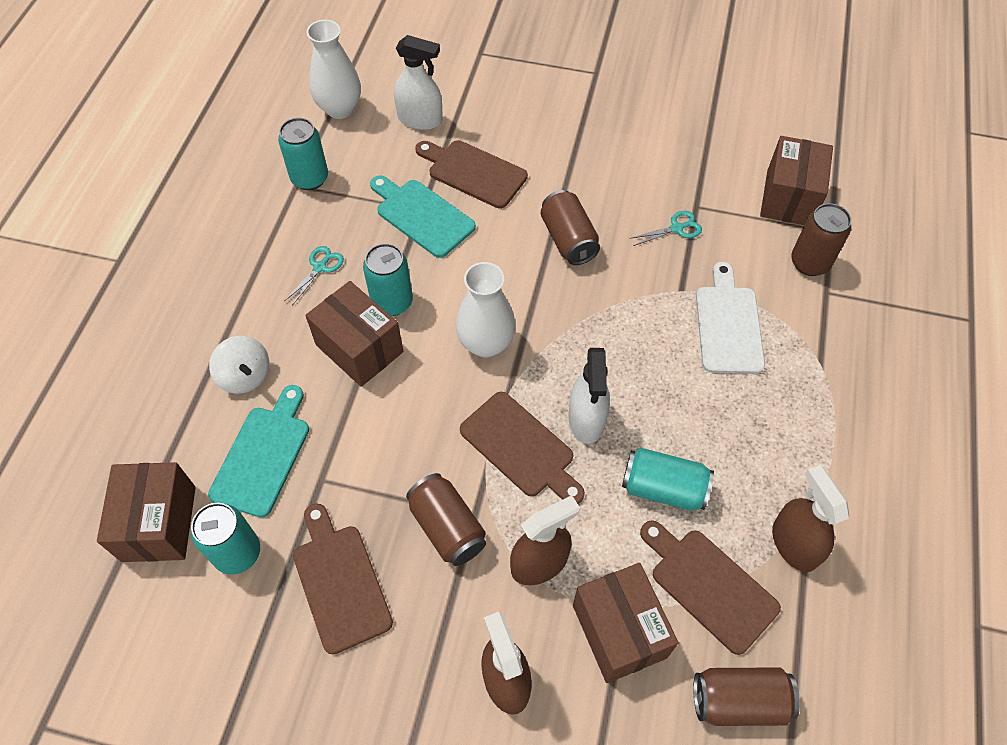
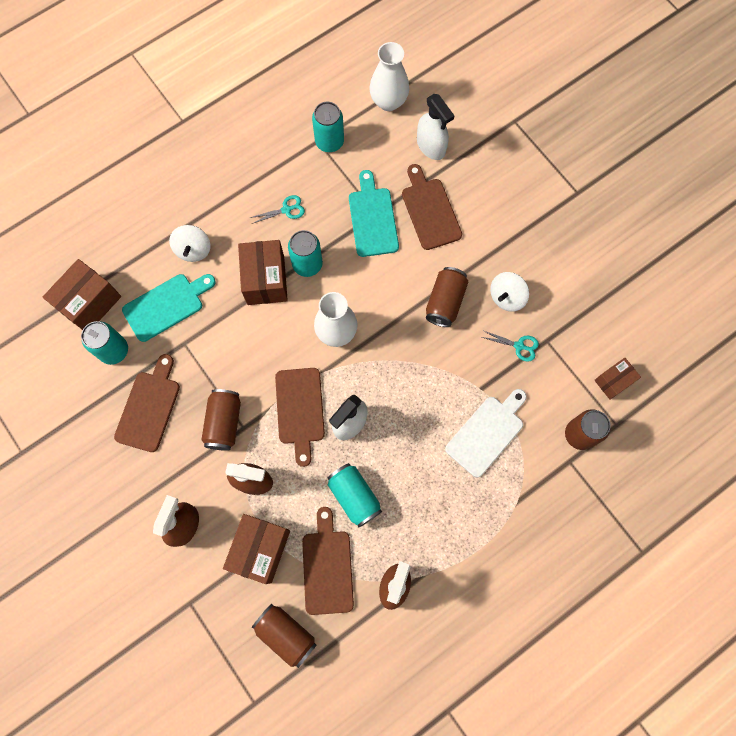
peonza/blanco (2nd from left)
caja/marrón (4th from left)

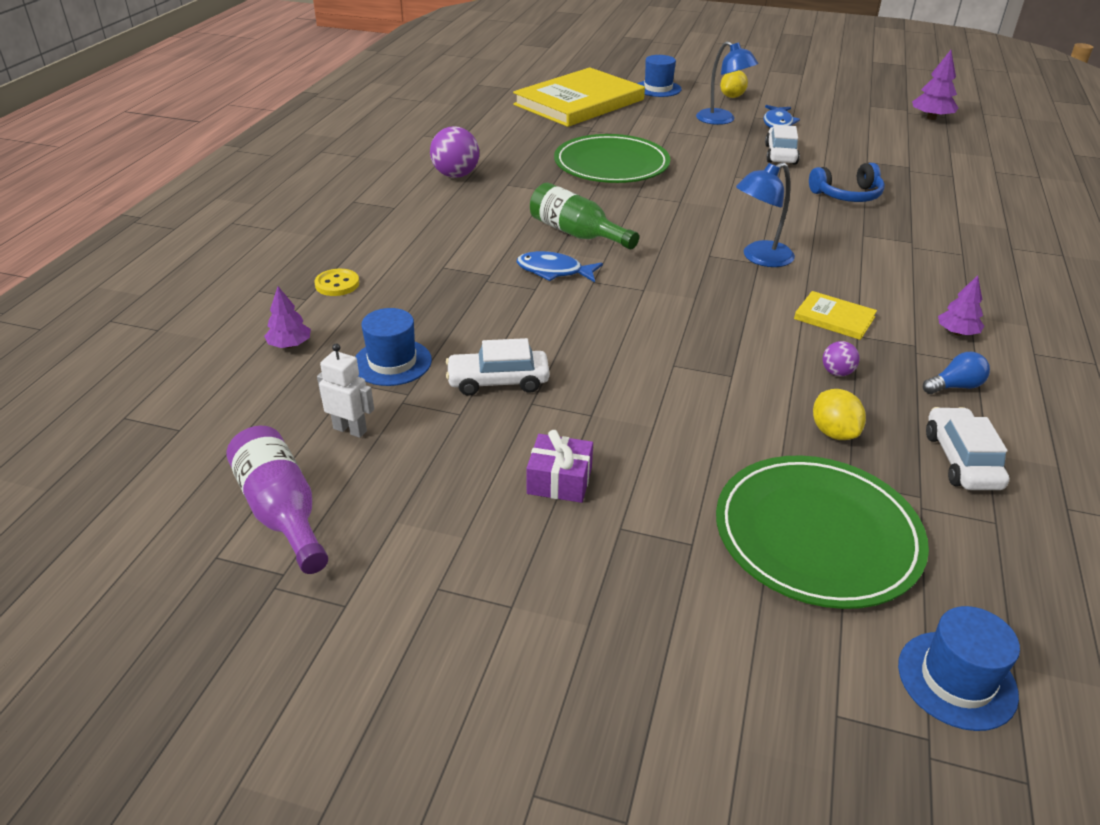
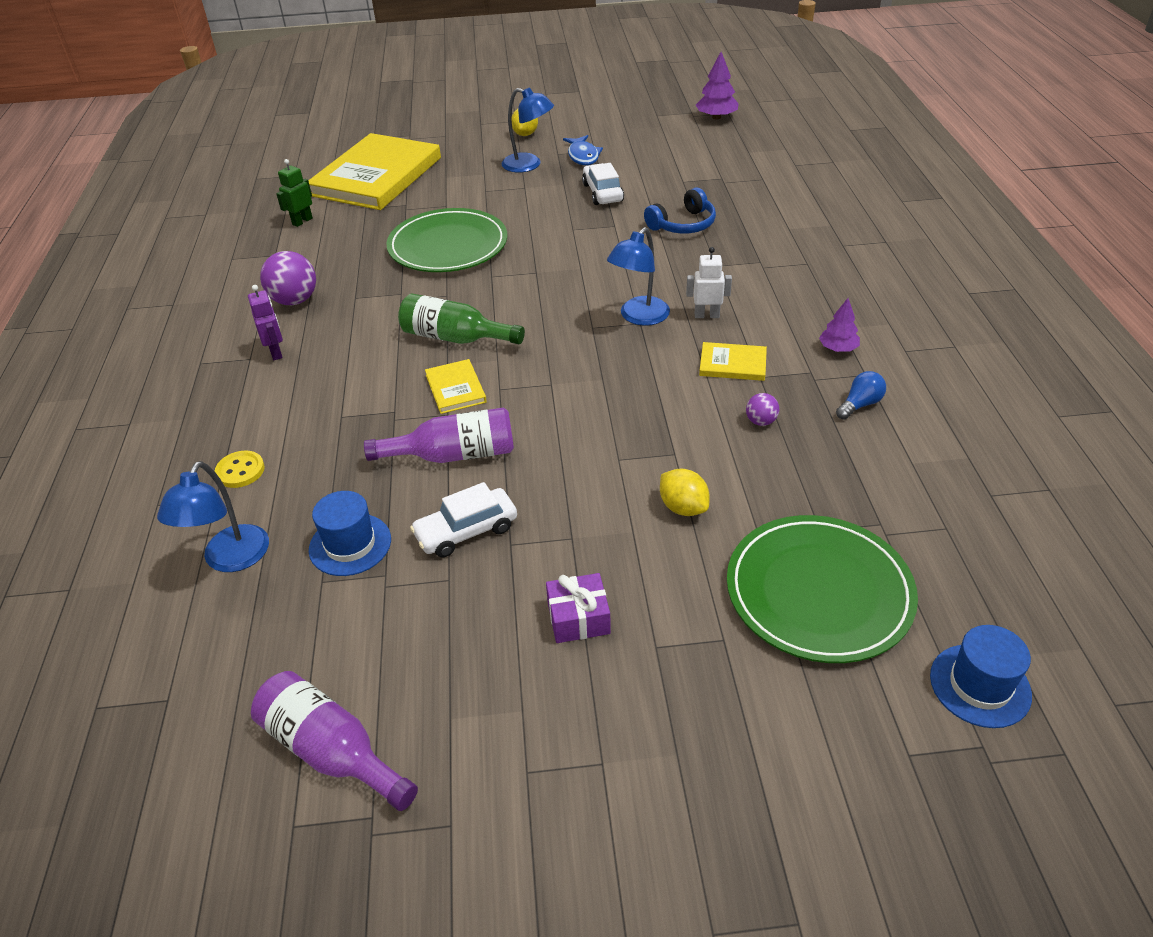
lámpara/azul (1st from left)
robot/morado
robot/verde
botella/morado (2nd from left)
libro/amarillo (2nd from left)
limón/amarillo (2nd from left)
robot/blanco
sombrero/azul (2nd from left in the first image)
coche/blanco (3rd from left in the first image)

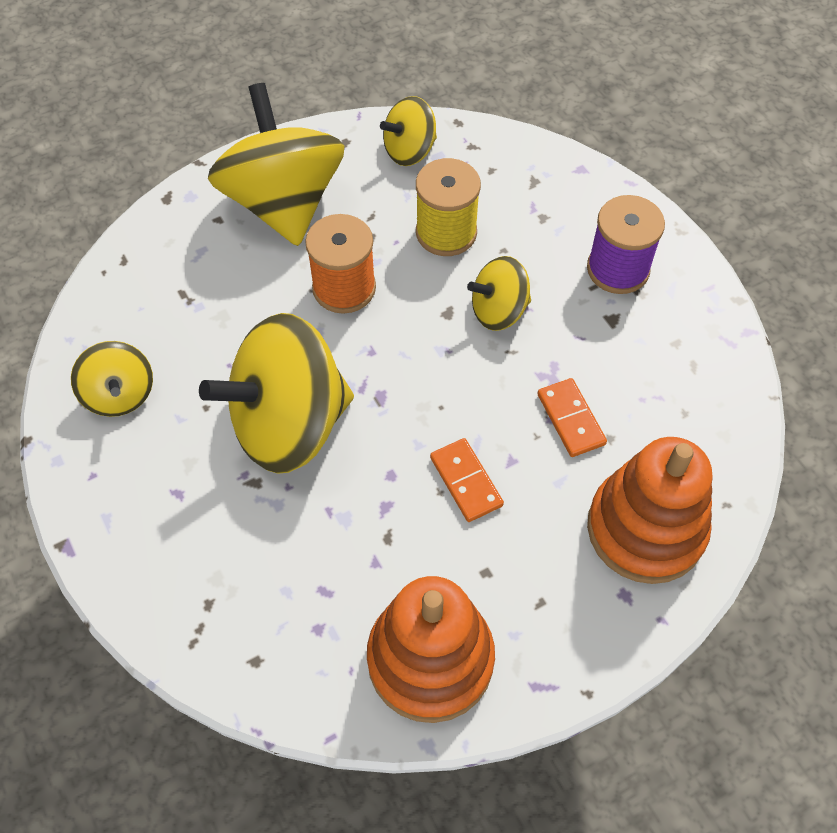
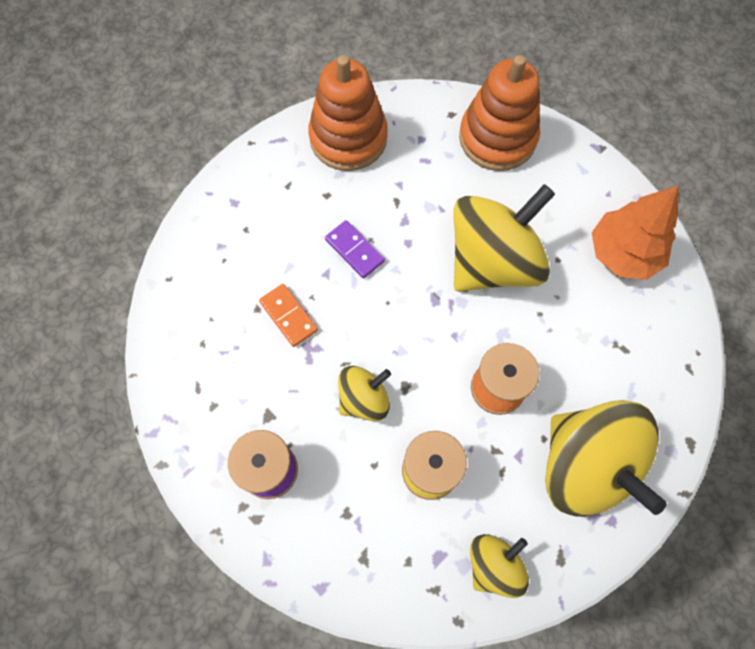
ficha de dominó/morado
juguete apilable/naranja (2nd from left)
árbol/naranja

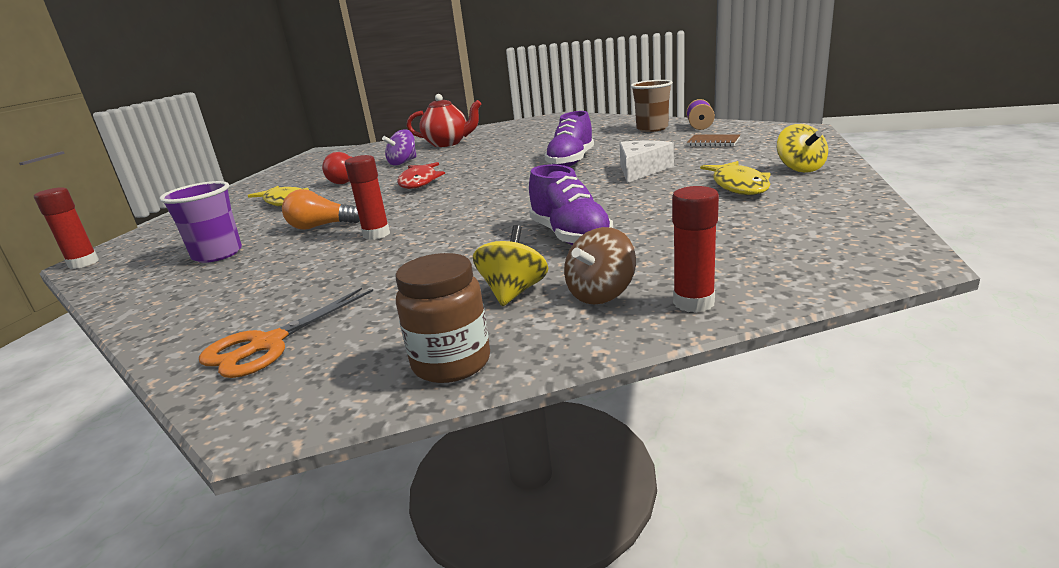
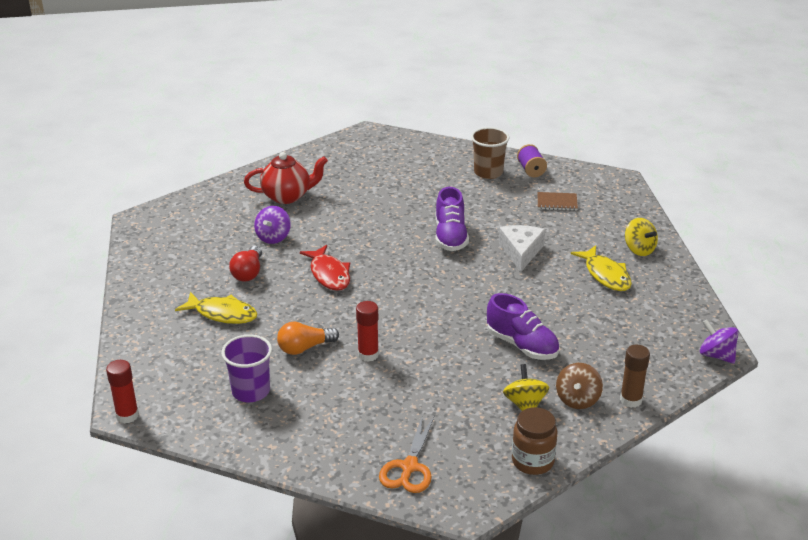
barra de pegamento/marrón
peonza/morado (2nd from left)

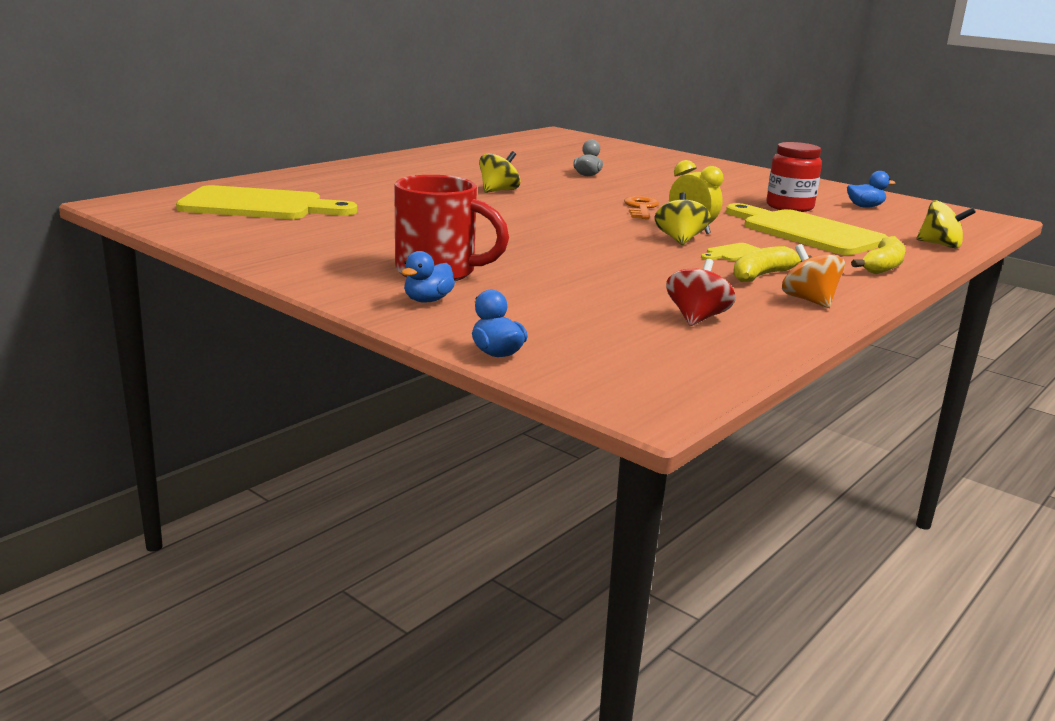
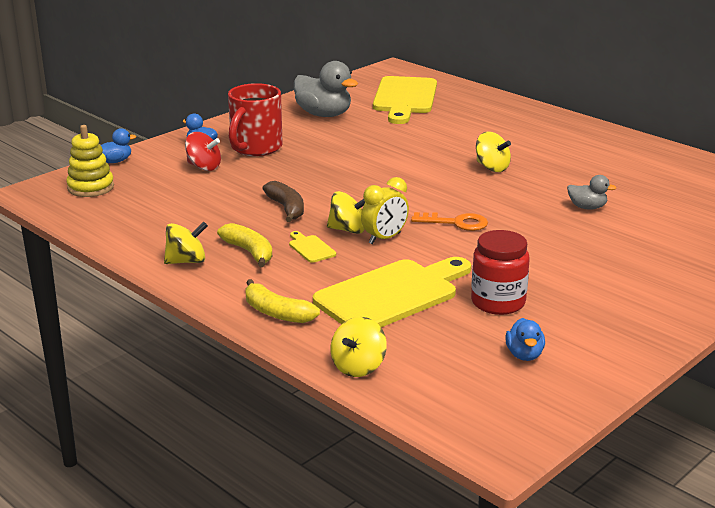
juguete apilable/amarillo
peonza/amarillo (1st from left)
peonza/rojo
plátano/marrón
pato/gris (1st from left)

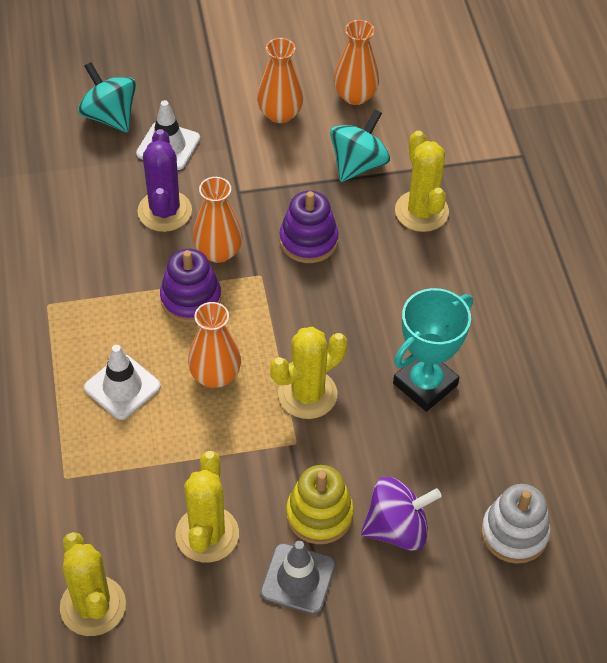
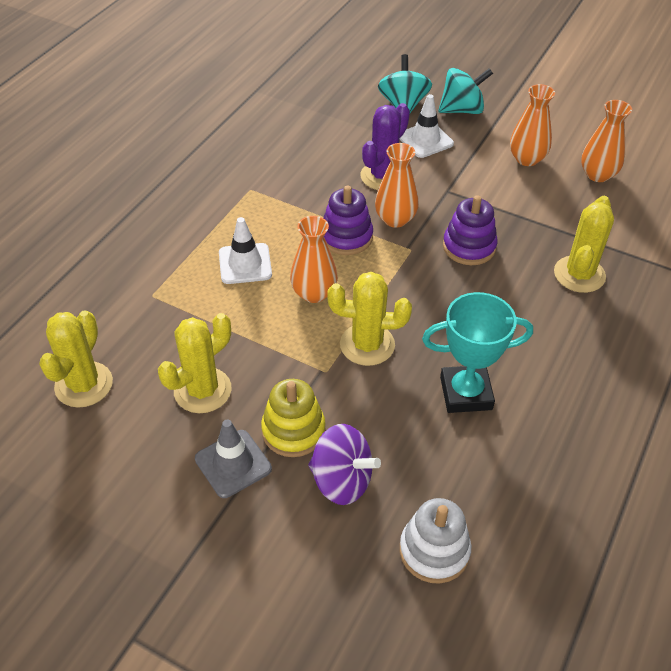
peonza/turquesa (2nd from left)

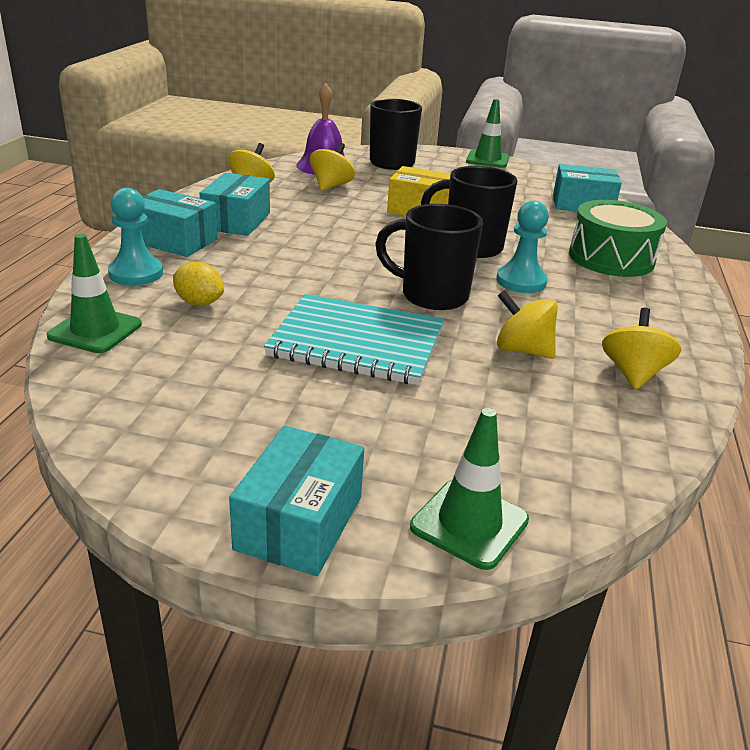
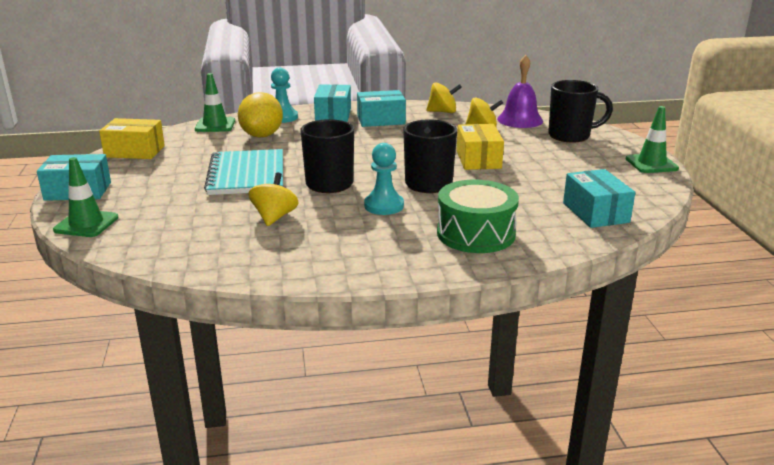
caja/amarillo (1st from left)
limón/amarillo
peonza/amarillo (4th from left in the first image)

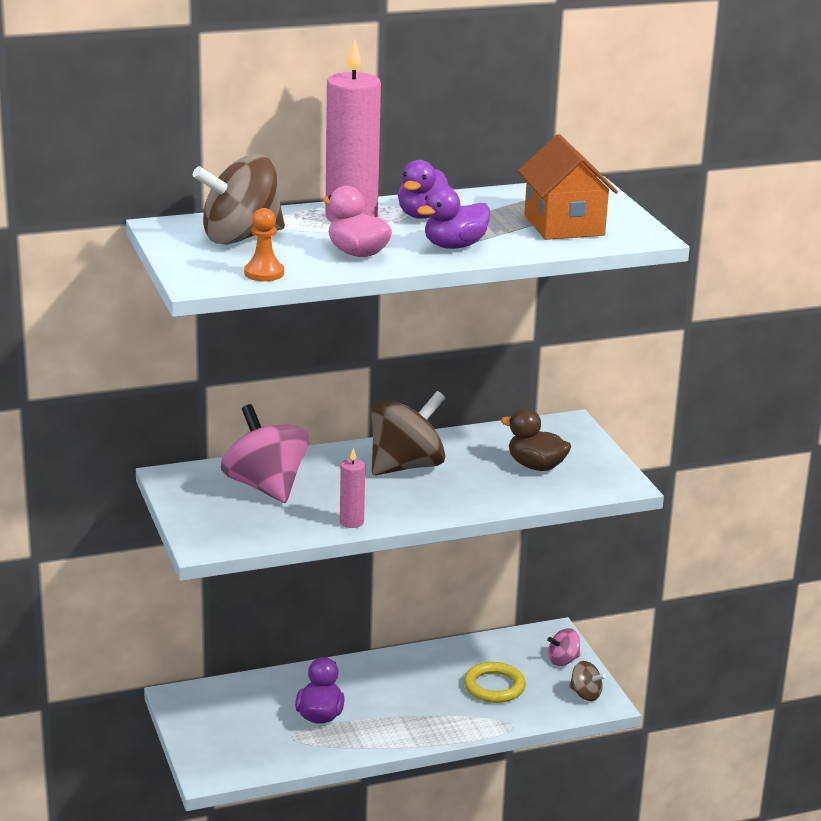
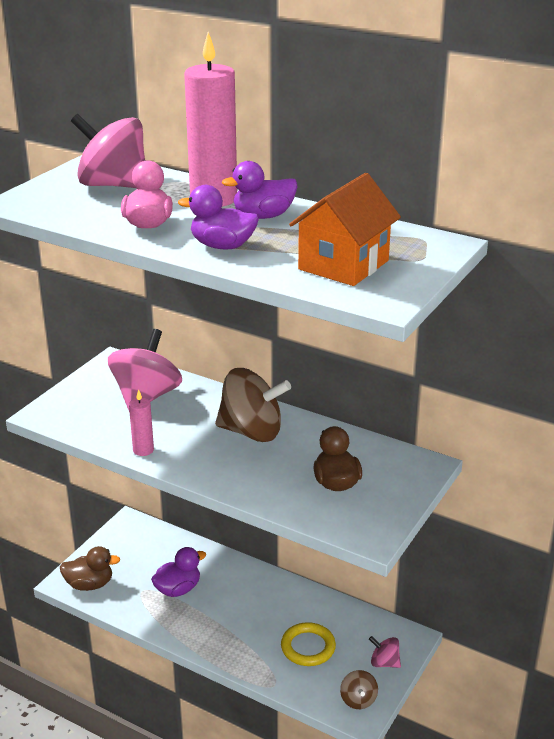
pato/marrón (1st from left)
peonza/rosa (1st from left)
peón/naranja

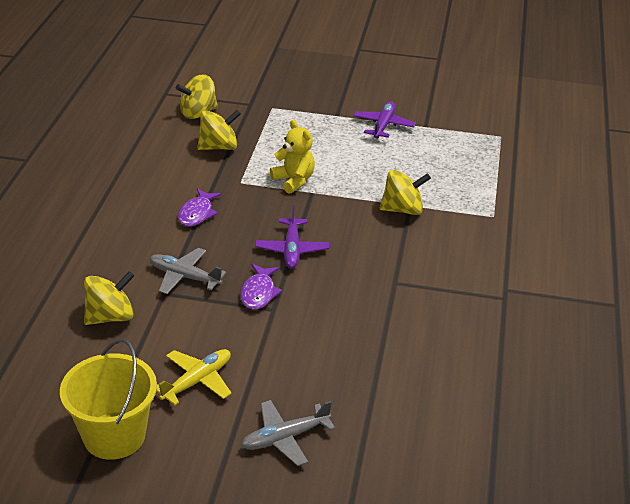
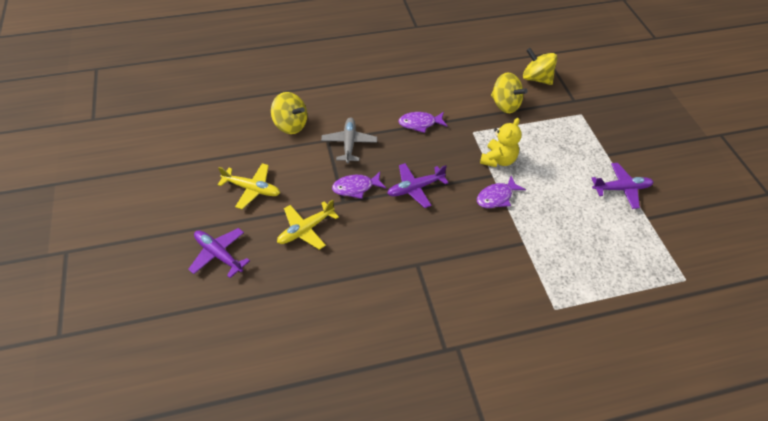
avión/morado (1st from left)
avión/amarillo (2nd from left)
pez/morado (3rd from left)
balde/amarillo
peonza/amarillo (4th from left in the first image)

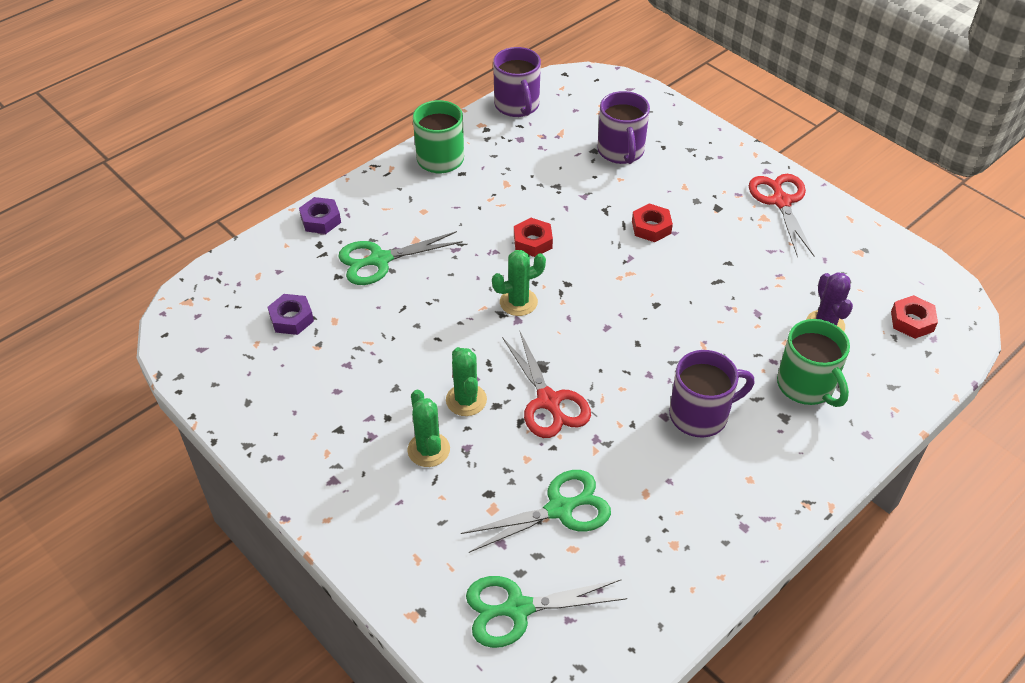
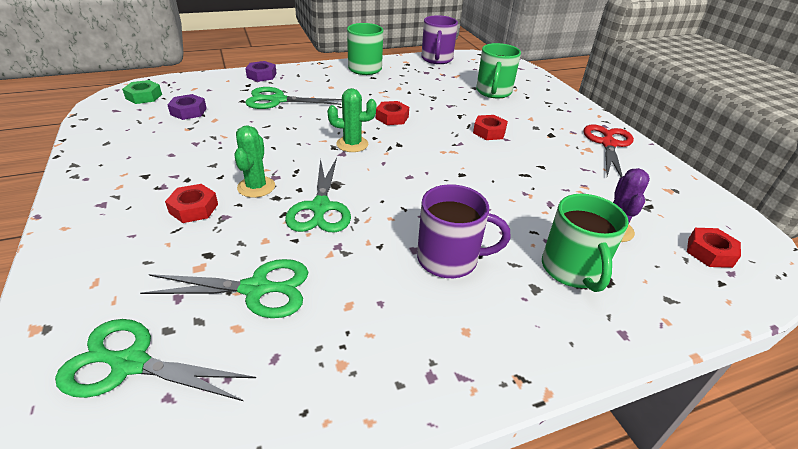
tuerca/verde
tuerca/rojo (1st from left)
tijeras/verde (4th from left)
taza/verde (2nd from left)

